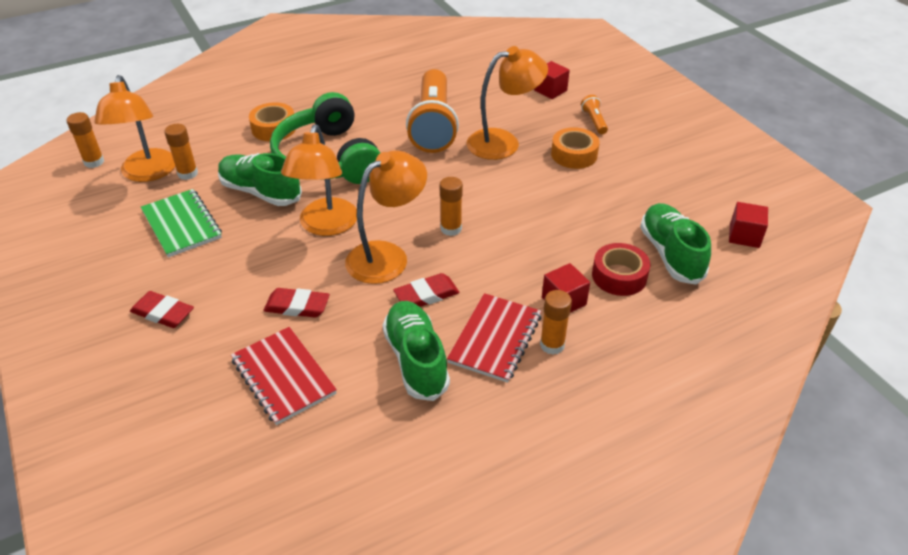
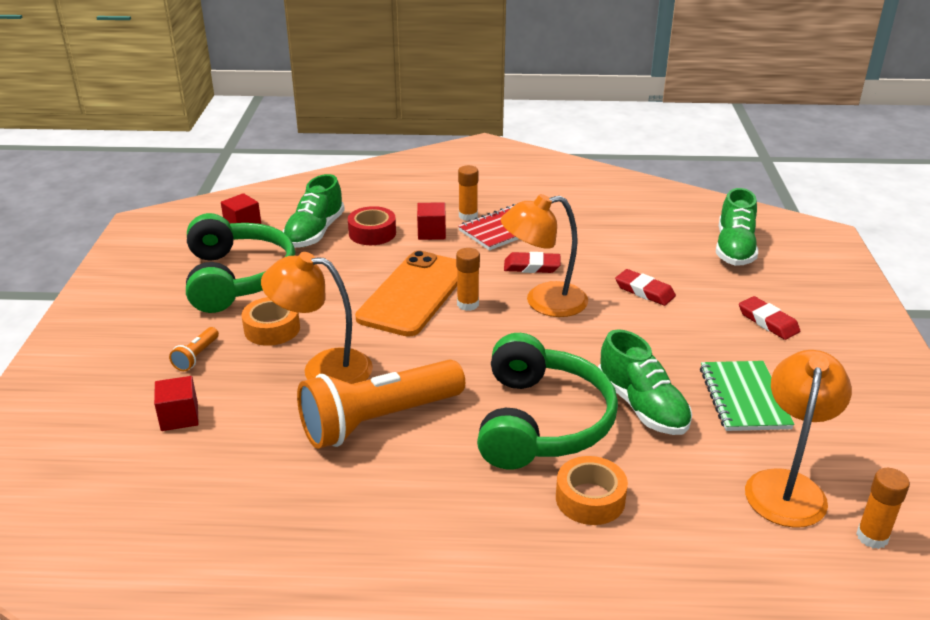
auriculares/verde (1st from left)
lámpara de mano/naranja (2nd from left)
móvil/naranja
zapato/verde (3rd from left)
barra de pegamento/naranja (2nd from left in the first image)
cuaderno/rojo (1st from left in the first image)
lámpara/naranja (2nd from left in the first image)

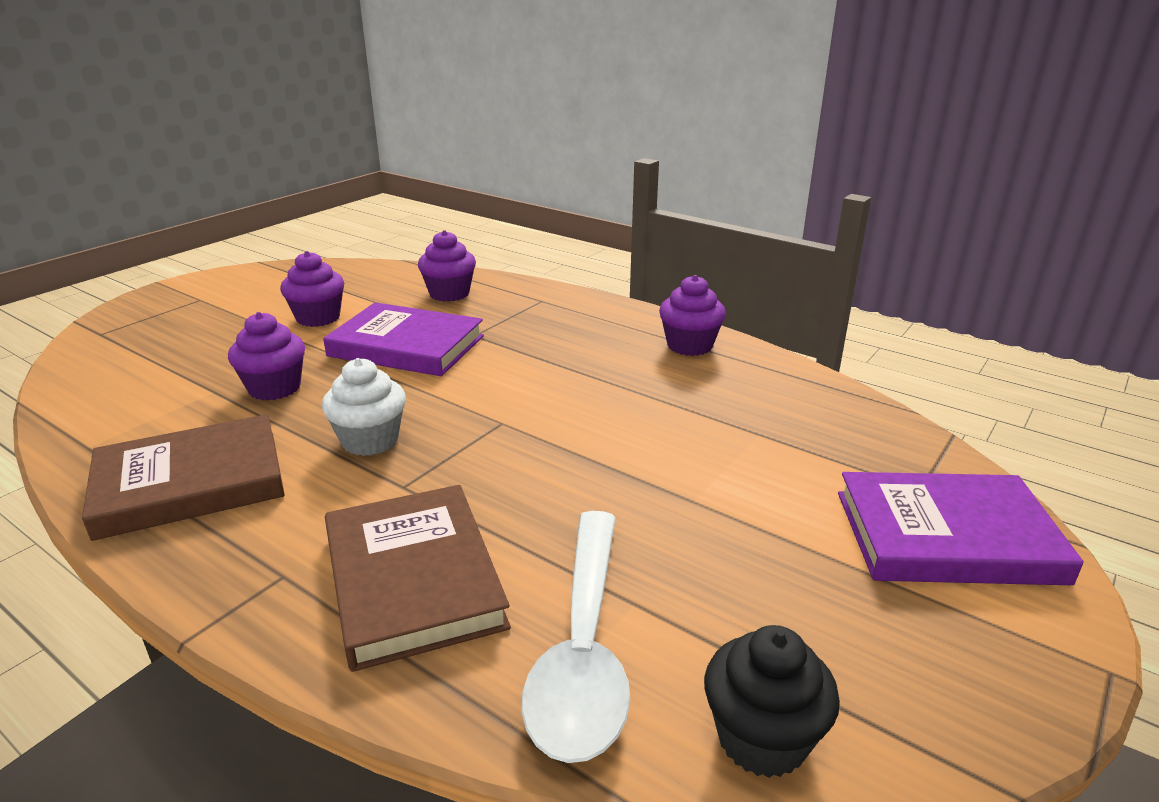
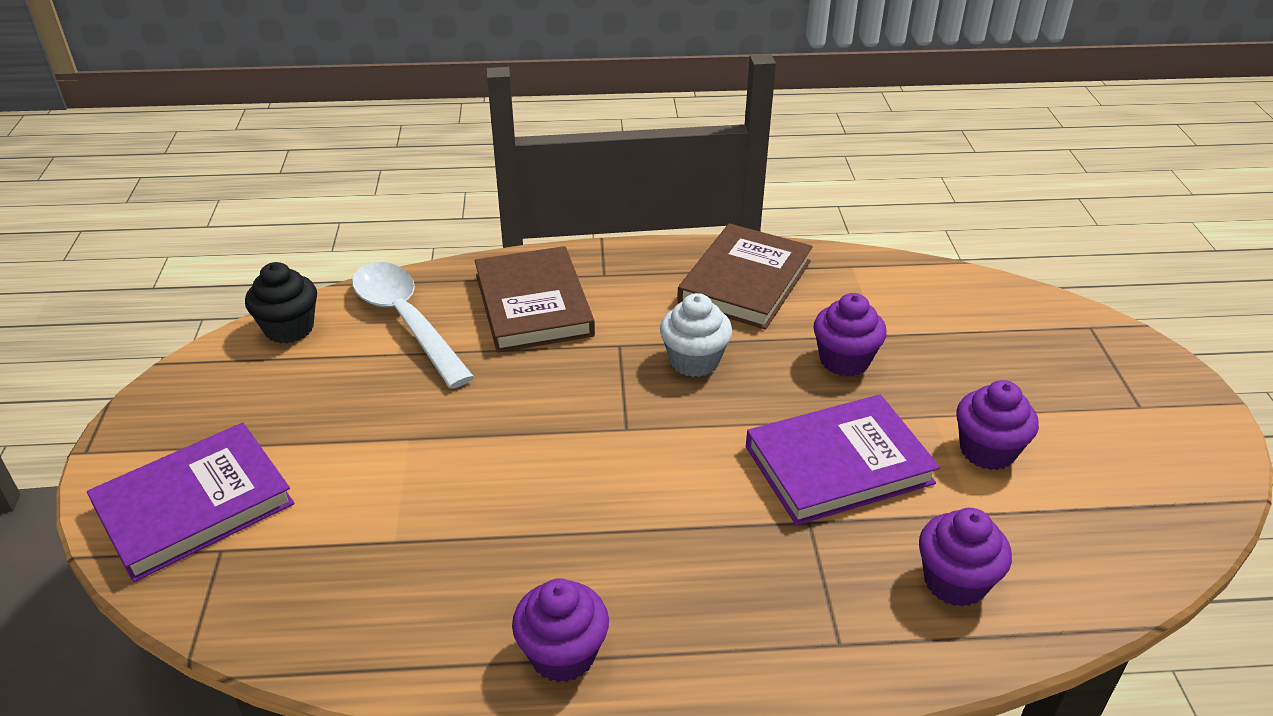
libro/marrón (1st from left)

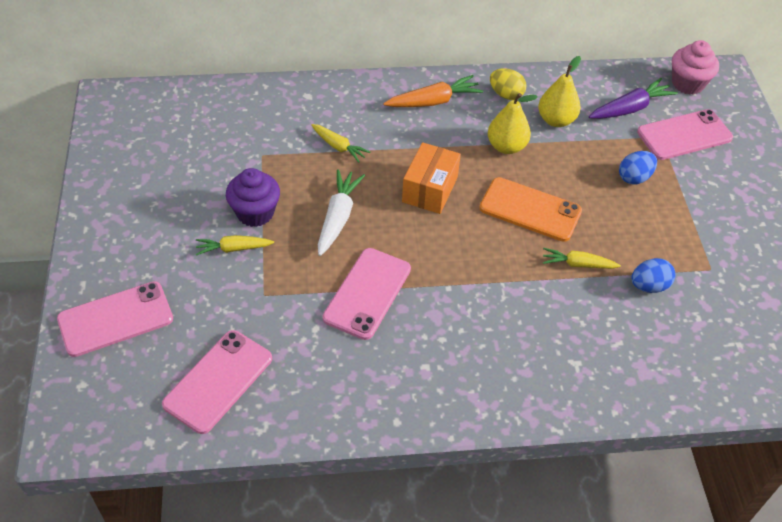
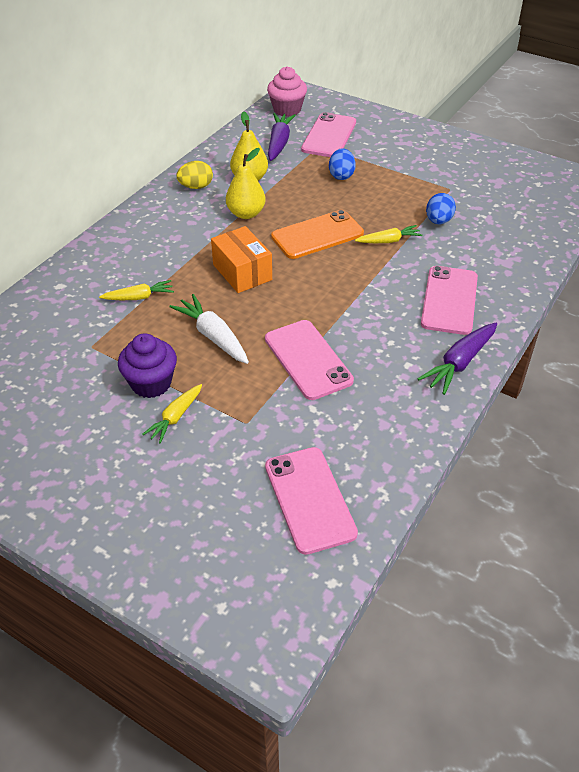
zanahoria/amarillo (3rd from left)
zanahoria/morado (2nd from left)
móvil/rosa (4th from left)
zanahoria/naranja

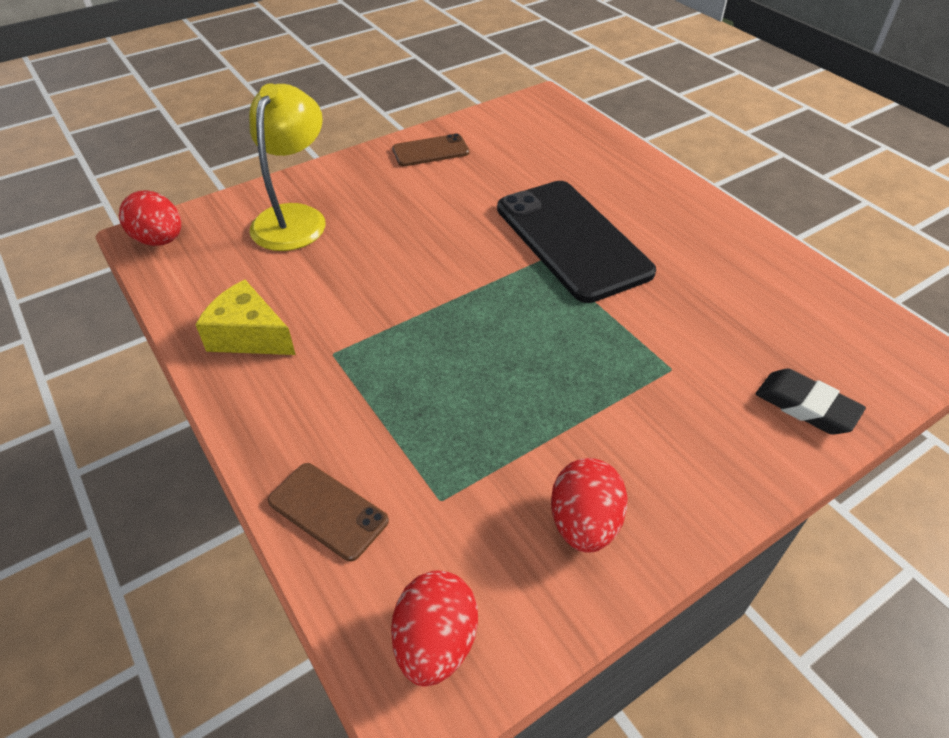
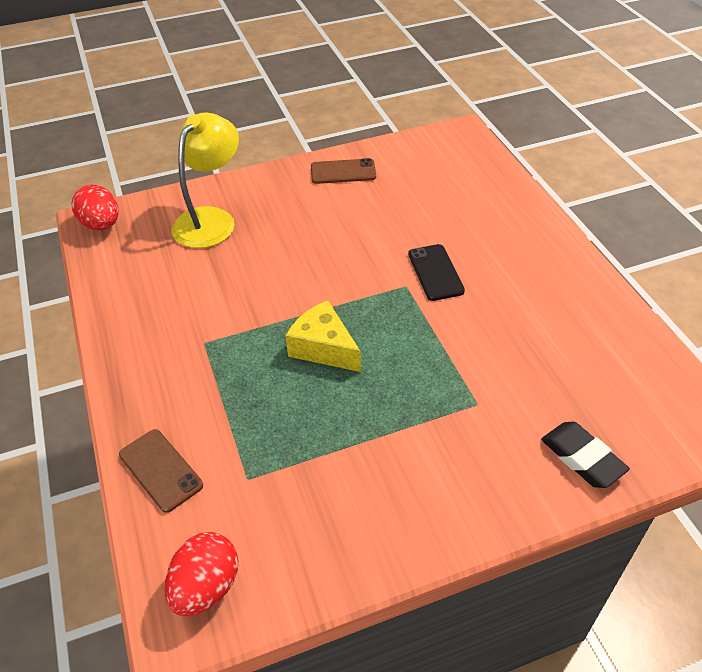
queso/amarillo
móvil/negro
huevo/rojo (3rd from left in the first image)

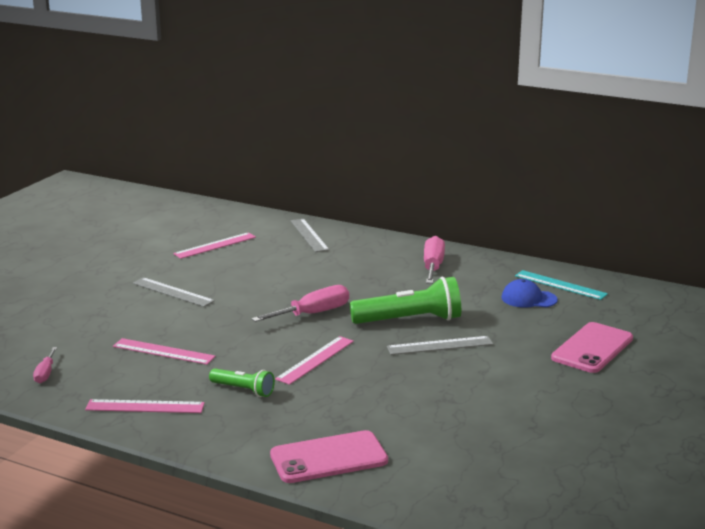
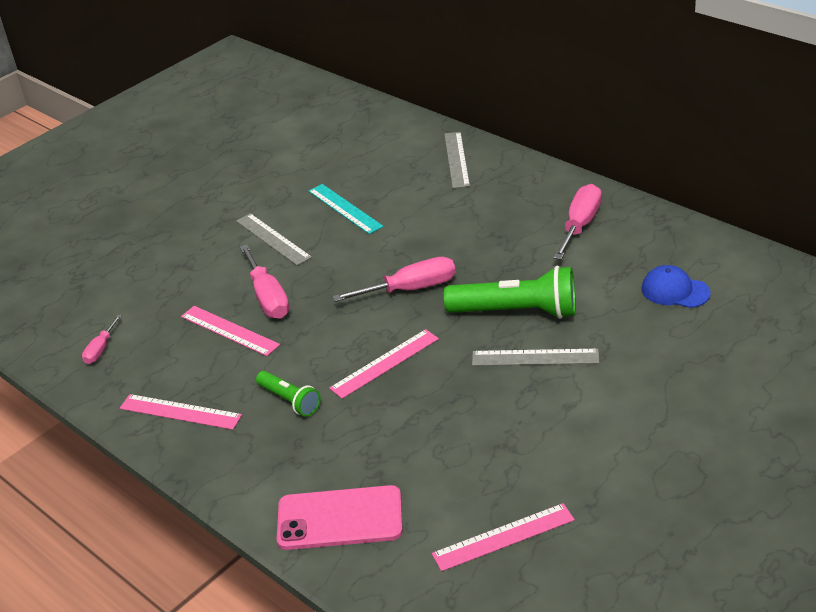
destornillador/rosa (2nd from left)
regla/turquesa
regla/rosa (4th from left)
móvil/rosa (2nd from left in the first image)

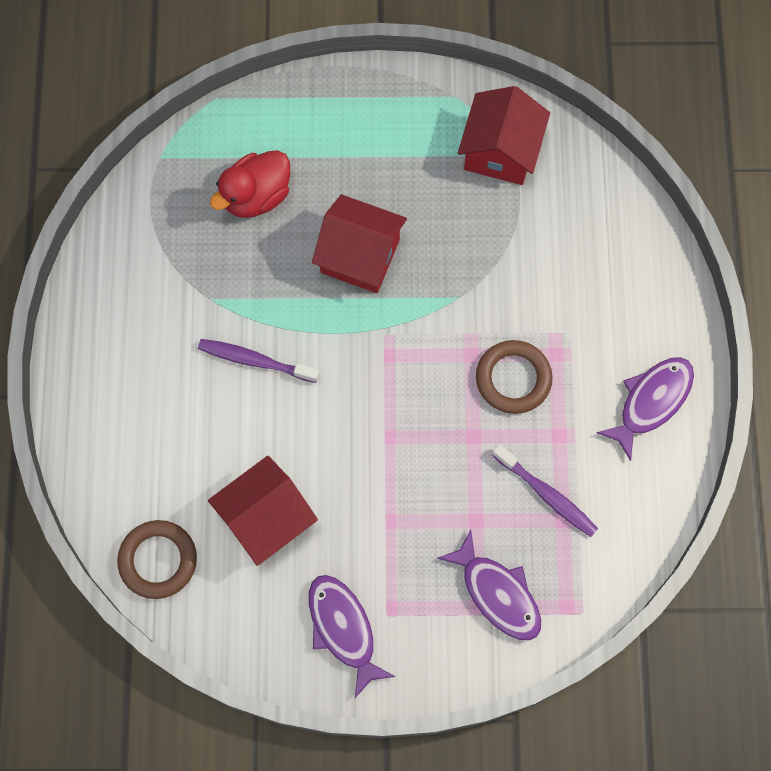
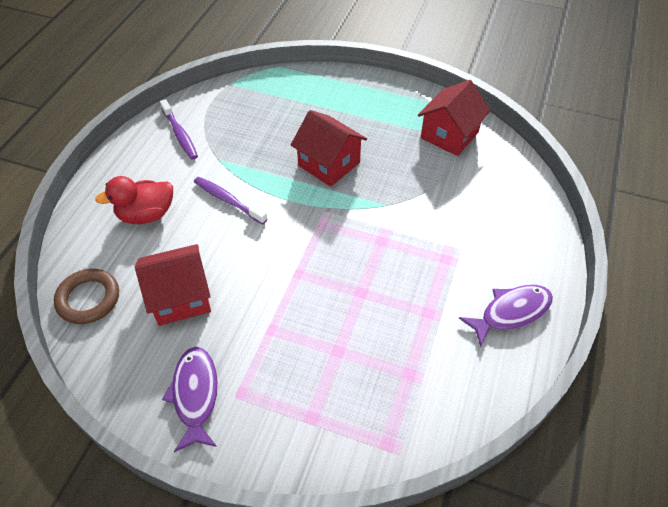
pato/rojo
cepillo de dientes/morado (1st from left)
pez/morado (2nd from left in the first image)
anillo/marrón (2nd from left in the first image)

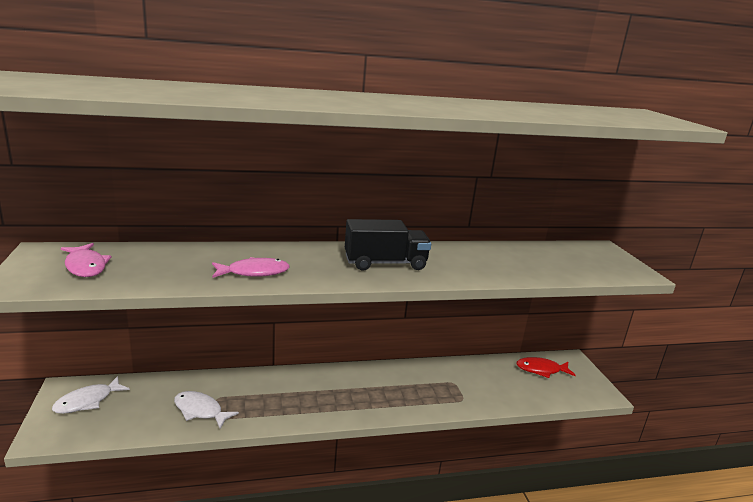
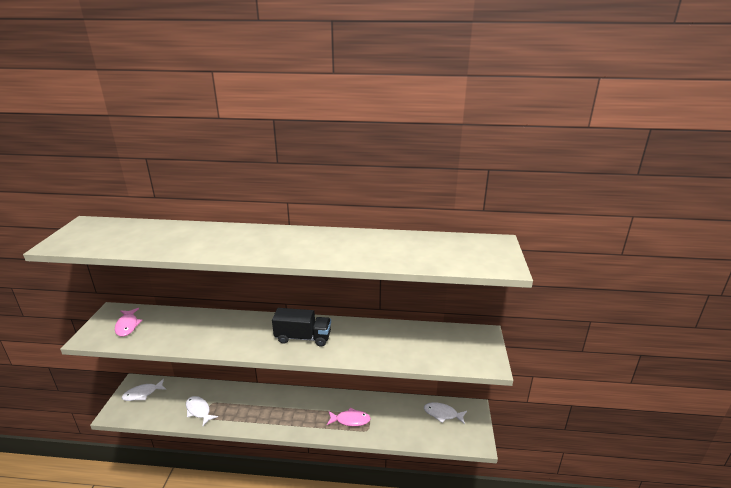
pez/rosa (2nd from left)
pez/blanco (3rd from left)

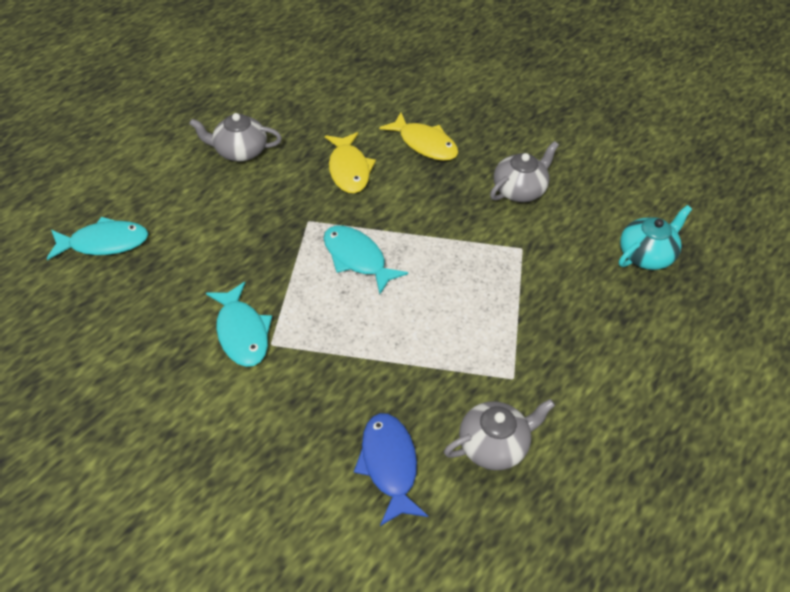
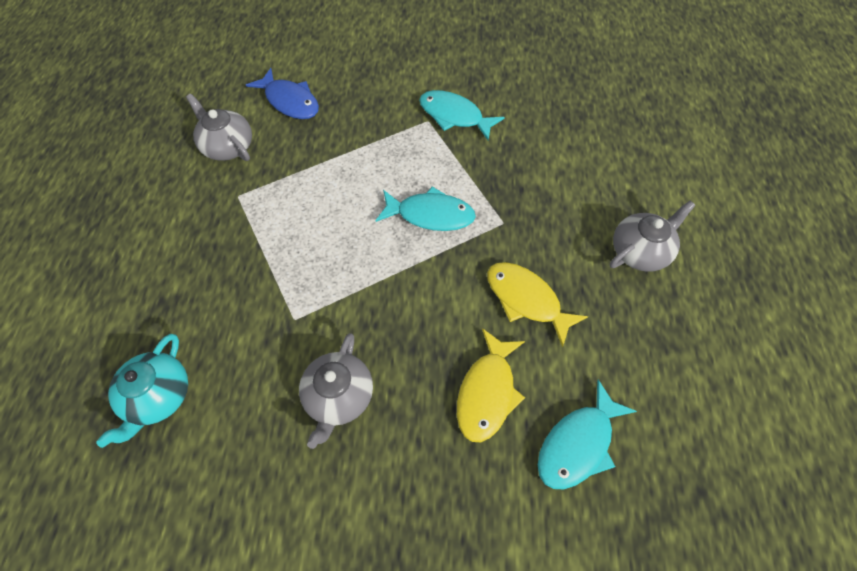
tetera/gris (1st from left)
pez/amarillo (1st from left)
pez/turquesa (3rd from left)

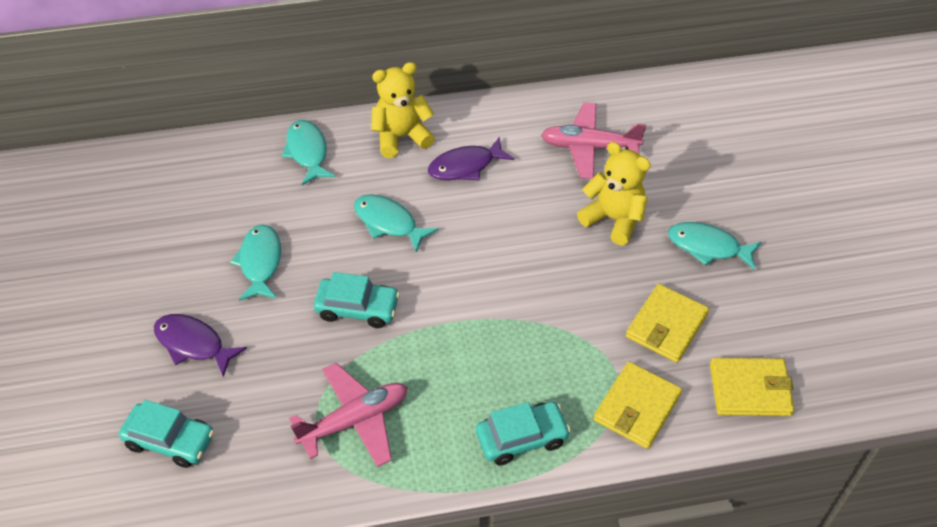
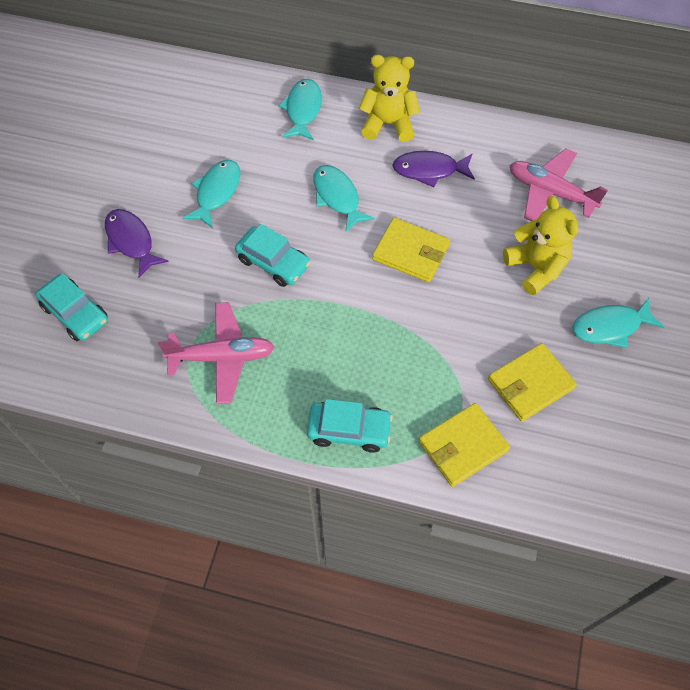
cartera/amarillo (1st from left)
pez/turquesa (4th from left)

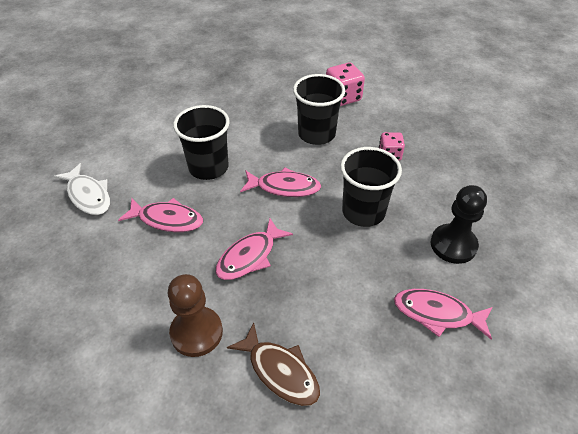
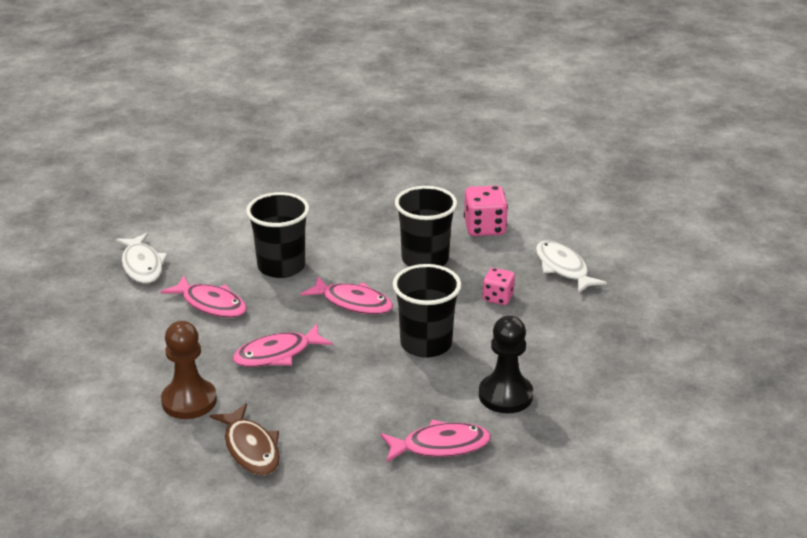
pez/rosa (4th from left)
pez/blanco (2nd from left)

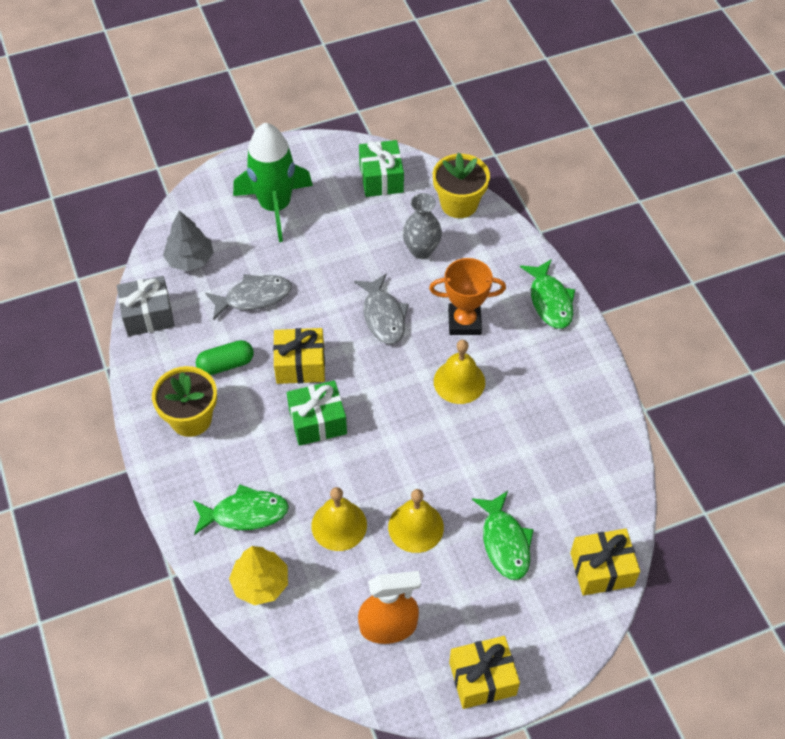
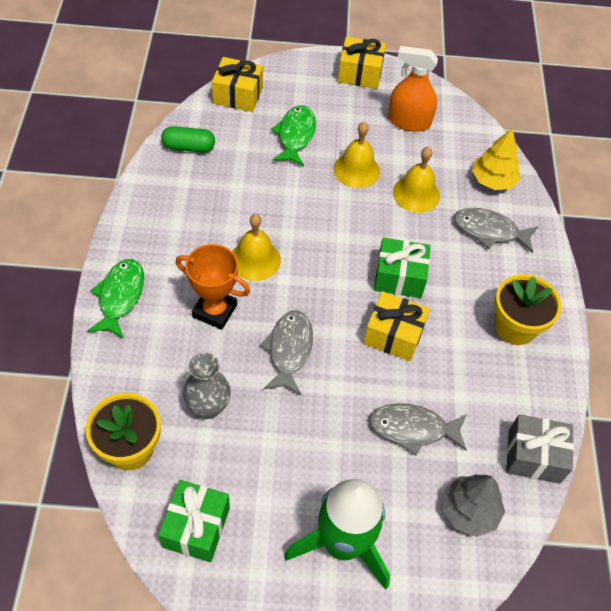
cápsula/verde
pez/gris (3rd from left)

